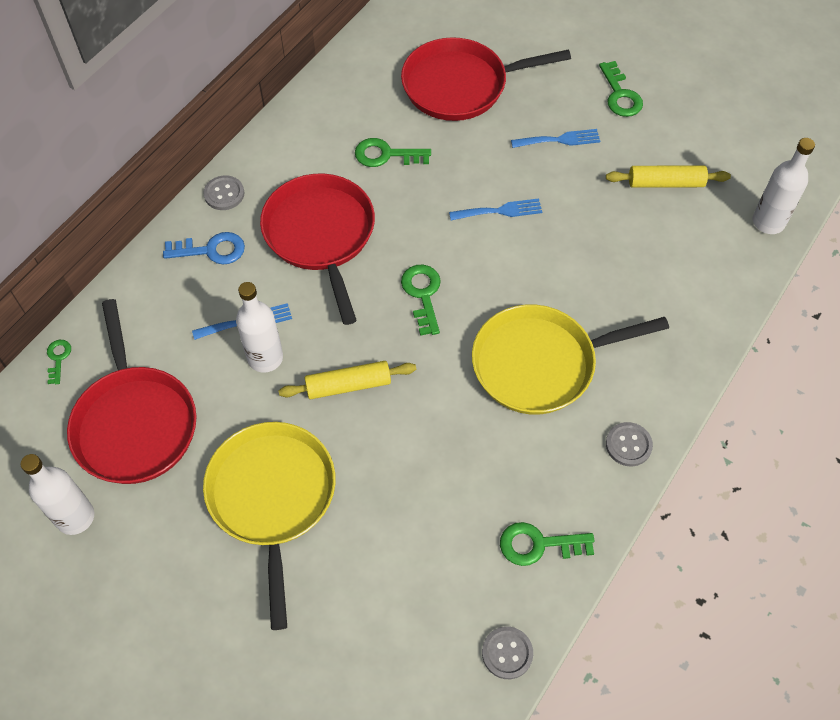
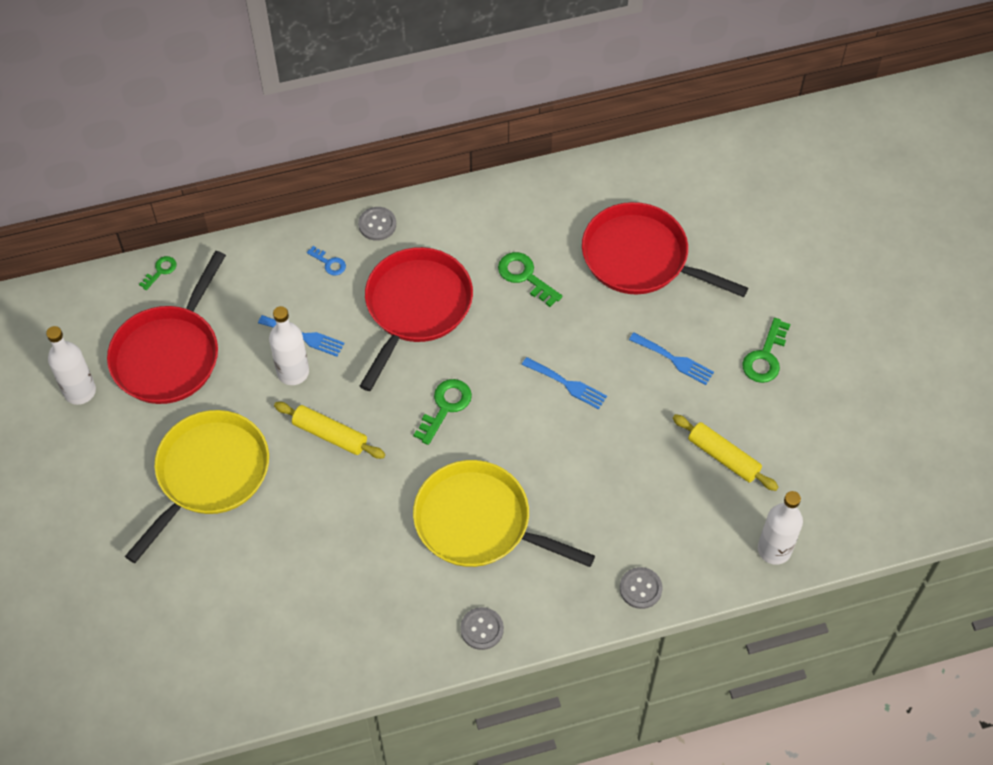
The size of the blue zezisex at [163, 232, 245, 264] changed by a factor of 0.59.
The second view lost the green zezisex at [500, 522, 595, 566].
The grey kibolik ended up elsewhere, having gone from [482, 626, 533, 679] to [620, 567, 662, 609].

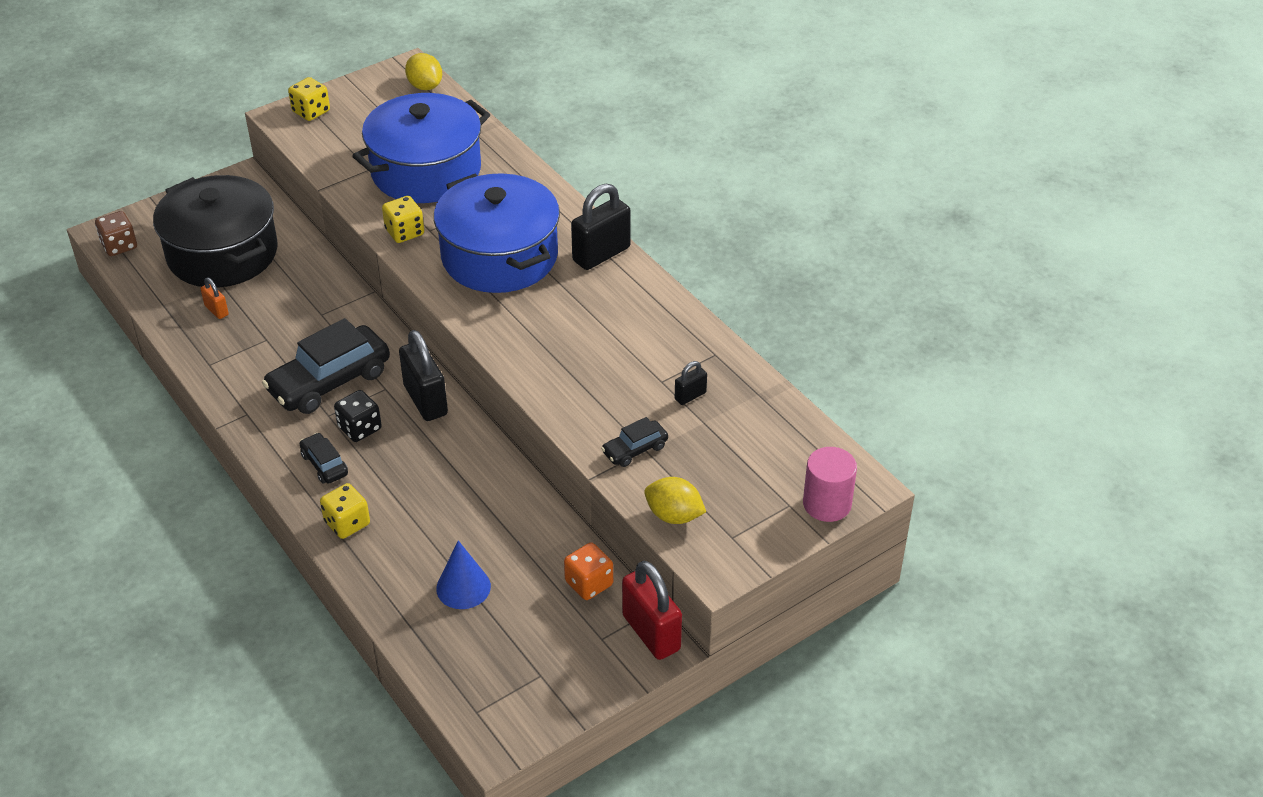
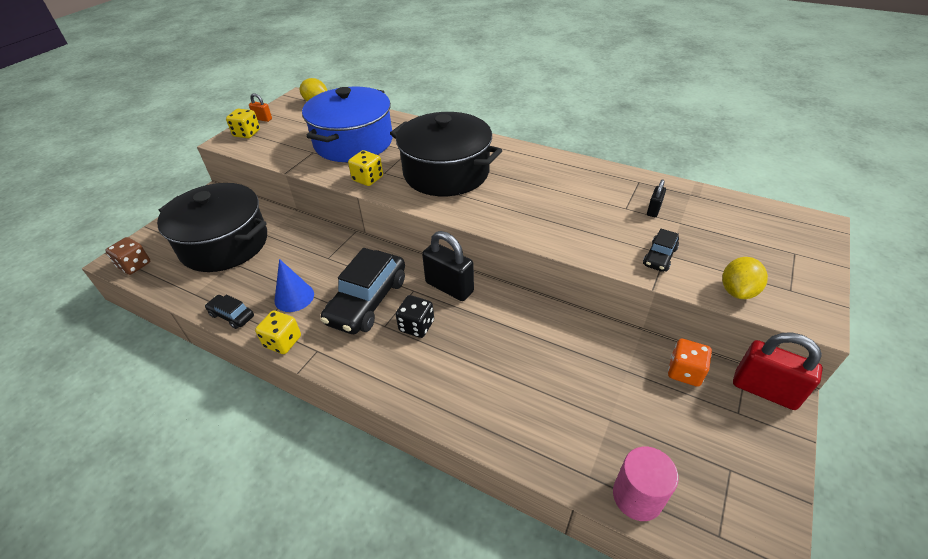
What was the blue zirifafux at [434, 173, 560, 293] turned into the black zirifafux at [390, 112, 502, 196].
The second view lost the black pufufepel at [571, 184, 631, 270].
The orange pufufepel ended up elsewhere, having gone from [201, 277, 229, 319] to [249, 93, 272, 122].
The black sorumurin ended up elsewhere, having gone from [300, 433, 348, 484] to [205, 294, 254, 329].
The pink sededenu ended up elsewhere, having gone from [803, 447, 857, 522] to [613, 447, 679, 521].
The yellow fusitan at [644, 477, 706, 524] ended up facing another way, 60 degrees counterclockwise from before.
The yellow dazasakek ended up elsewhere, having gone from [320, 483, 370, 539] to [255, 310, 301, 354].
The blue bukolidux ended up elsewhere, having gone from [436, 540, 491, 609] to [275, 259, 314, 312].

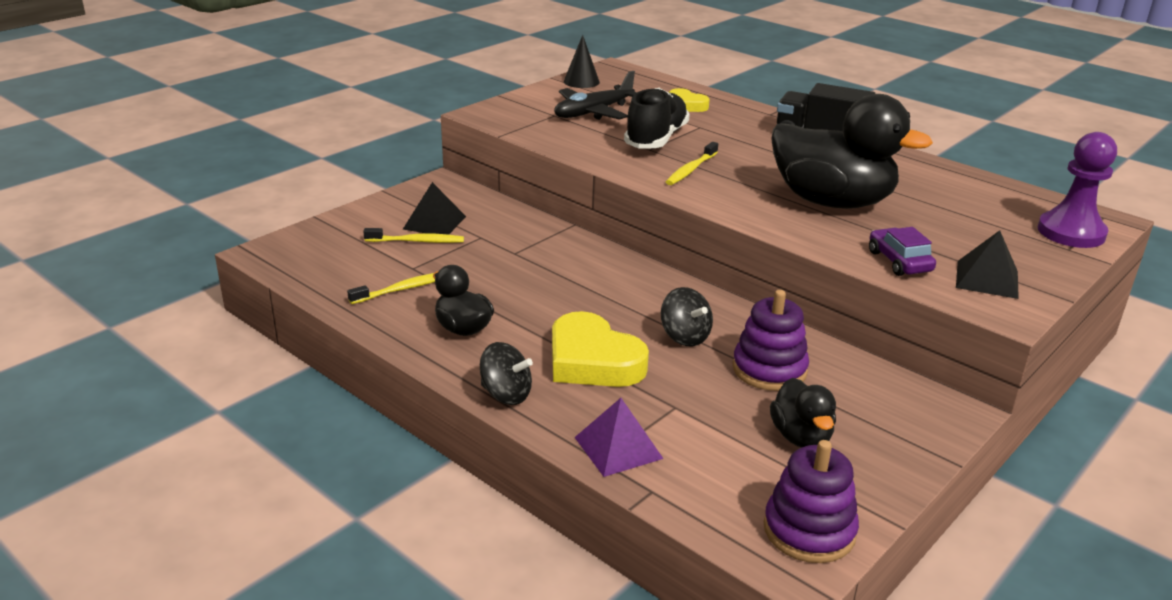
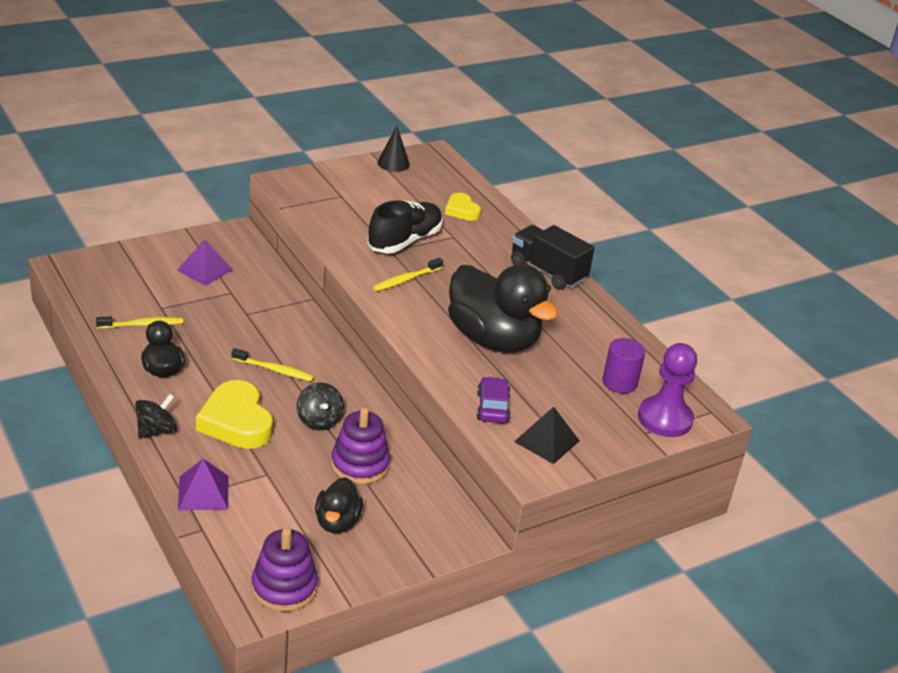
The second view lost the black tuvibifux at [554, 71, 637, 120].
What was the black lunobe at [403, 182, 466, 235] turned into the purple lunobe at [177, 239, 233, 286].
The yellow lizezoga ended up elsewhere, having gone from [363, 228, 464, 243] to [231, 348, 314, 381].
The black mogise at [480, 342, 533, 405] ended up facing another way, 90 degrees counterclockwise from before.
The second view gained the purple sededenu at [602, 338, 645, 393].

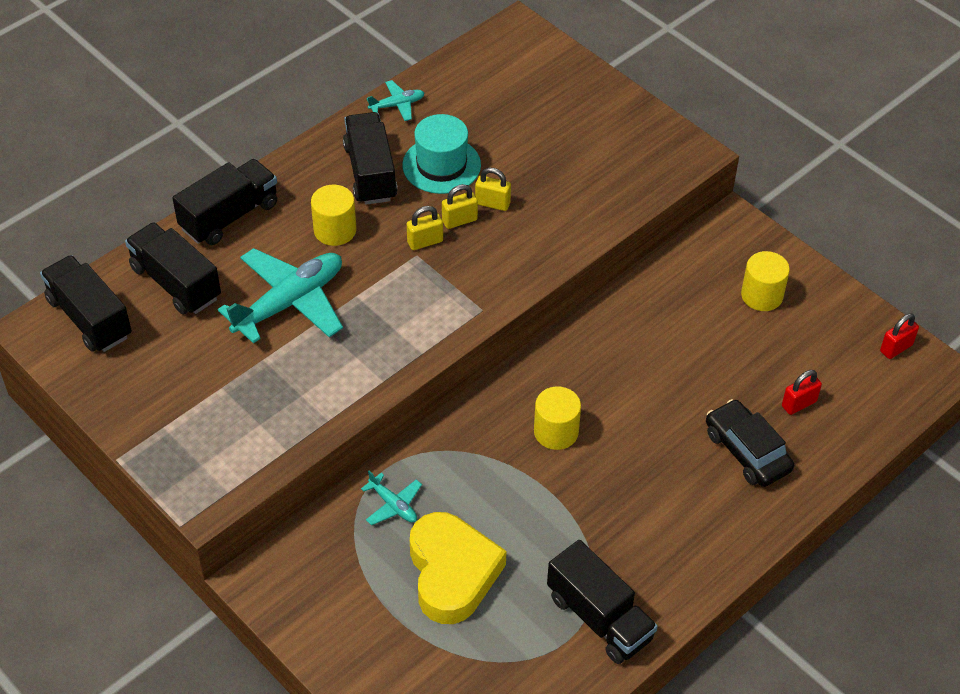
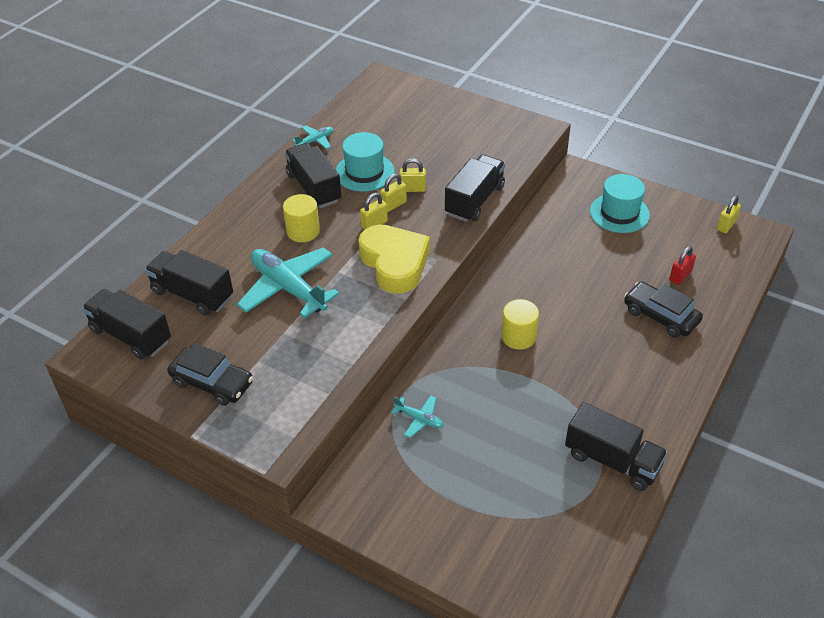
The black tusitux ended up elsewhere, having gone from [172, 159, 277, 245] to [445, 155, 505, 222].
The turquoise tuvibifux at [218, 248, 343, 344] ended up facing another way, 75 degrees counterclockwise from before.
Where the yellow sededenu stood at [741, 251, 790, 311], the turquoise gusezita came to stand at [590, 174, 650, 233].
What was the red pufufepel at [880, 313, 919, 359] turned into the yellow pufufepel at [717, 195, 741, 233].
The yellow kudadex ended up elsewhere, having gone from [410, 512, 506, 624] to [359, 224, 430, 294].
The second view gained the black sorumurin at [167, 343, 253, 406].

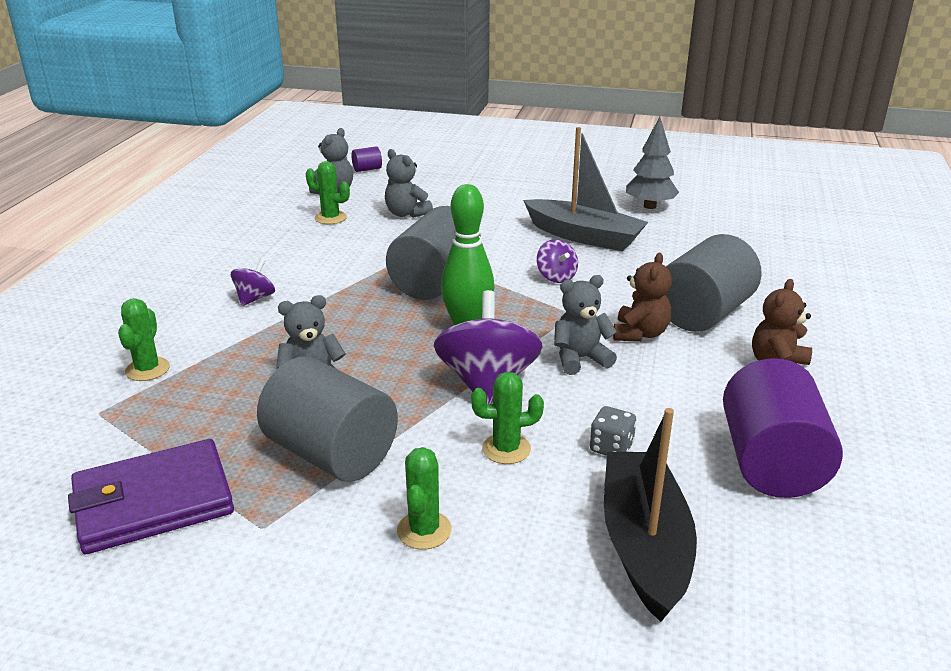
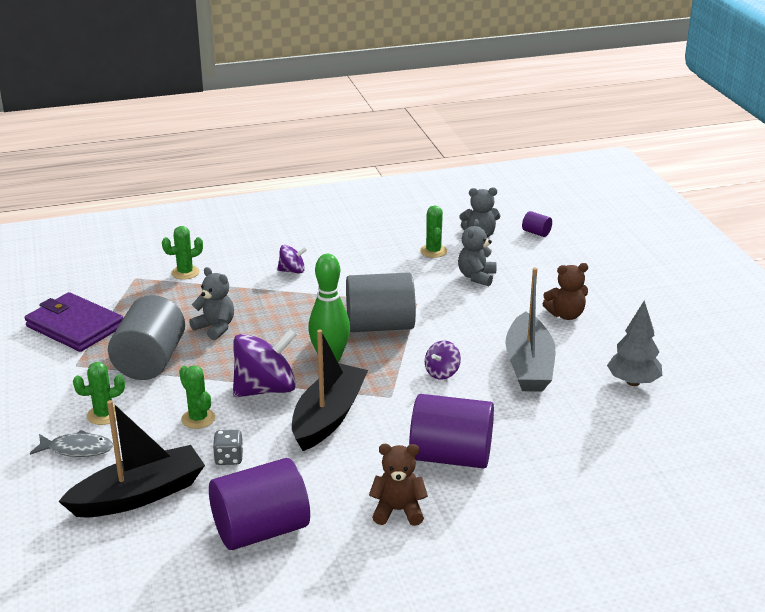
What was the grey sededenu at [666, 234, 762, 332] turned into the purple sededenu at [409, 394, 494, 468].
The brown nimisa ended up elsewhere, having gone from [613, 253, 672, 342] to [543, 263, 588, 320].
Where the grey nimisa stood at [554, 275, 617, 375], the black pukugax came to stand at [292, 329, 368, 451].
The second view gained the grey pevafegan at [30, 430, 113, 457].

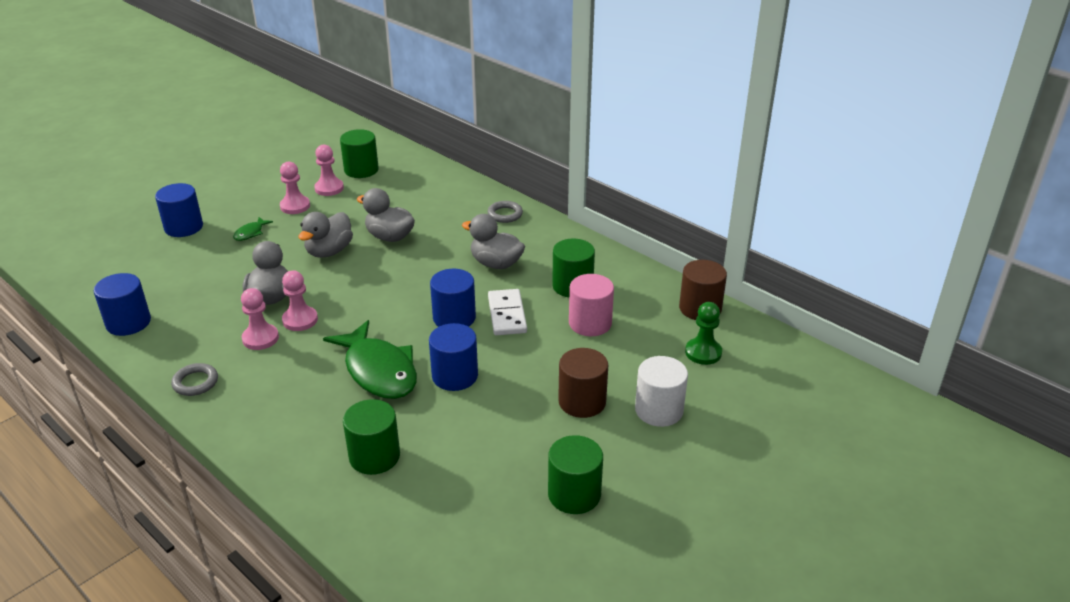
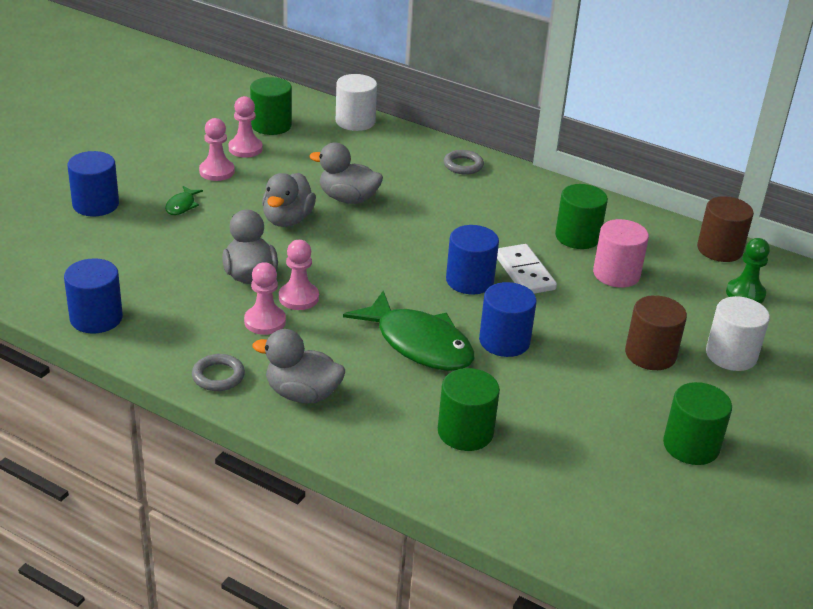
The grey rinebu ended up elsewhere, having gone from [462, 214, 525, 269] to [252, 329, 345, 403].
The second view gained the white sededenu at [336, 74, 377, 131].

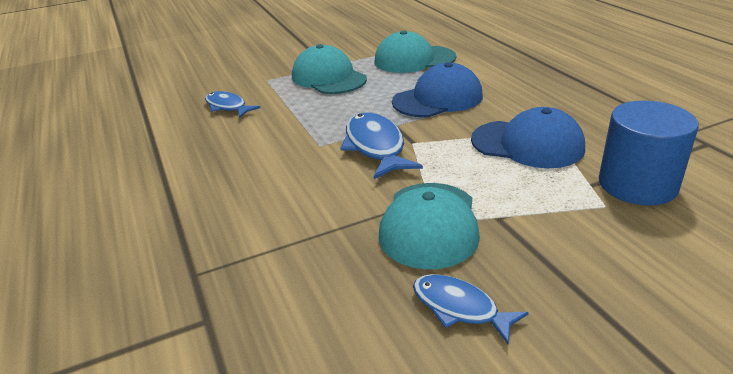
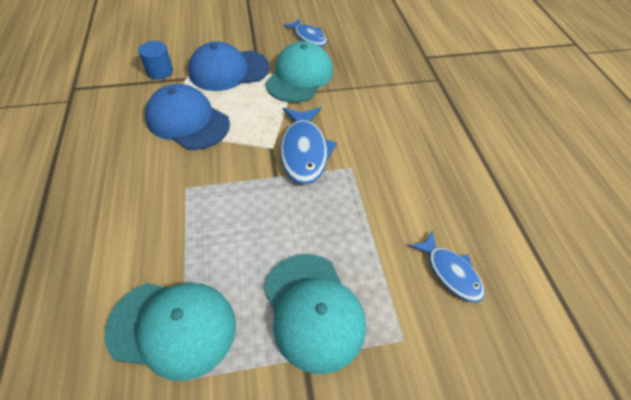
The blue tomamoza ended up elsewhere, having gone from [392, 62, 483, 117] to [188, 41, 270, 91].
The size of the blue sededenu at [599, 101, 699, 206] changed by a factor of 0.54.

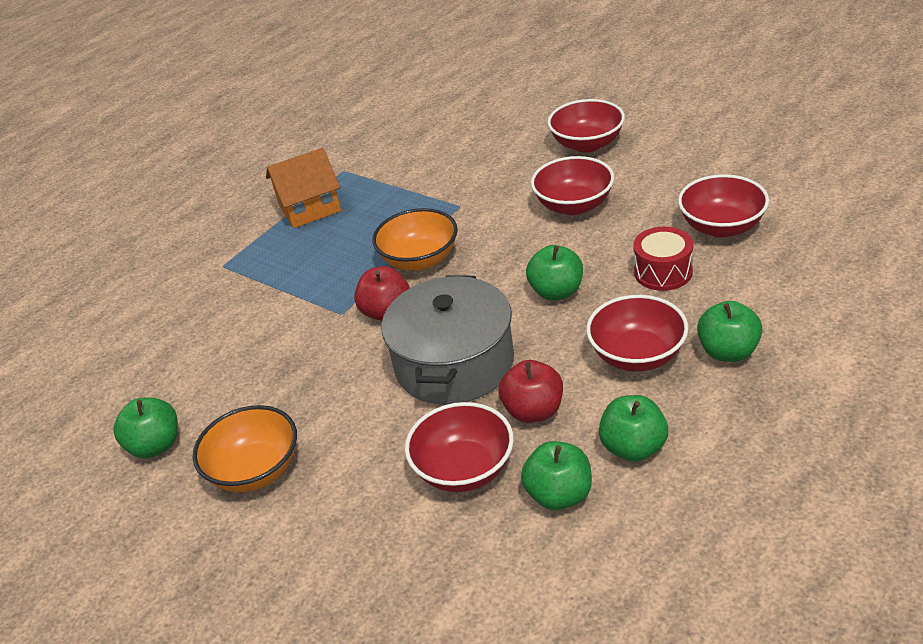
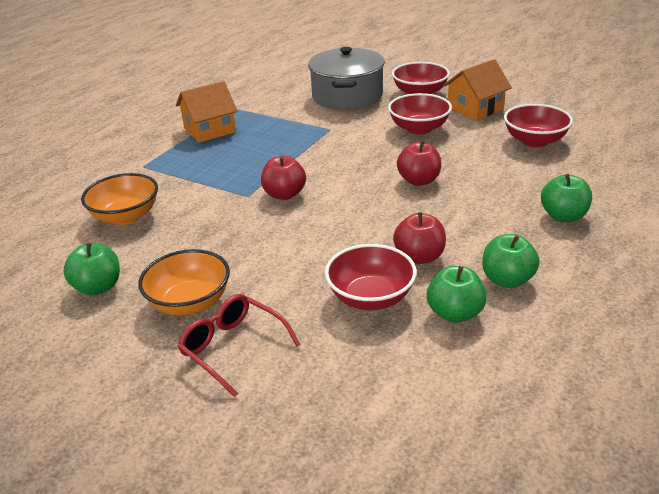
The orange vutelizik ended up elsewhere, having gone from [372, 208, 458, 270] to [81, 173, 158, 225].
The second view lost the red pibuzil at [633, 227, 693, 291].
What was the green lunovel at [526, 245, 583, 301] turned into the red lunovel at [397, 141, 441, 186].
The grey zirifafux ended up elsewhere, having gone from [381, 275, 514, 405] to [308, 47, 385, 110].
The second view lost the red vutelizik at [586, 295, 689, 372].
The second view gained the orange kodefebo at [443, 59, 512, 120].
The second view gained the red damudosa at [178, 294, 300, 397].

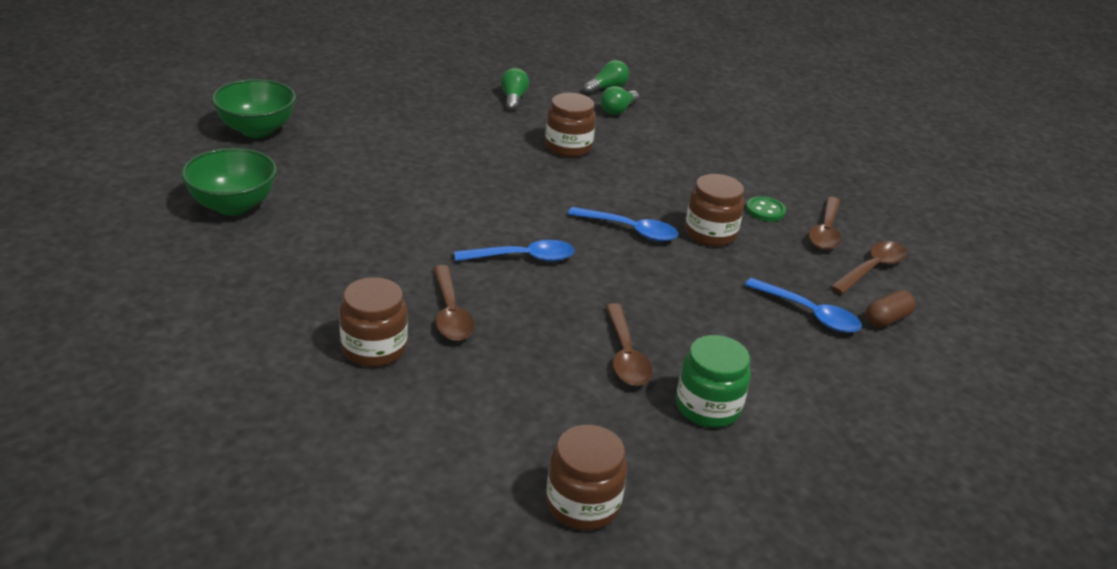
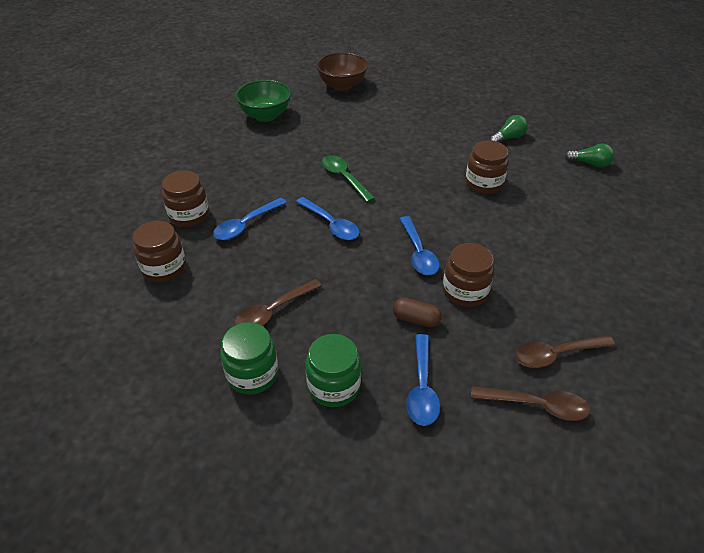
What was the green vutelizik at [212, 79, 296, 138] turned into the brown vutelizik at [316, 52, 368, 91].
The second view lost the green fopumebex at [600, 86, 639, 115].
The second view lost the green kibolik at [746, 196, 786, 222].
What was the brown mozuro at [433, 265, 475, 341] turned into the blue mozuro at [213, 198, 287, 240].
The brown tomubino ended up elsewhere, having gone from [866, 290, 916, 328] to [393, 298, 442, 327].
The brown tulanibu ended up elsewhere, having gone from [546, 425, 627, 530] to [133, 221, 186, 282].
The second view gained the green mozuro at [322, 155, 375, 203].
The second view gained the green tulanibu at [306, 334, 361, 407].

